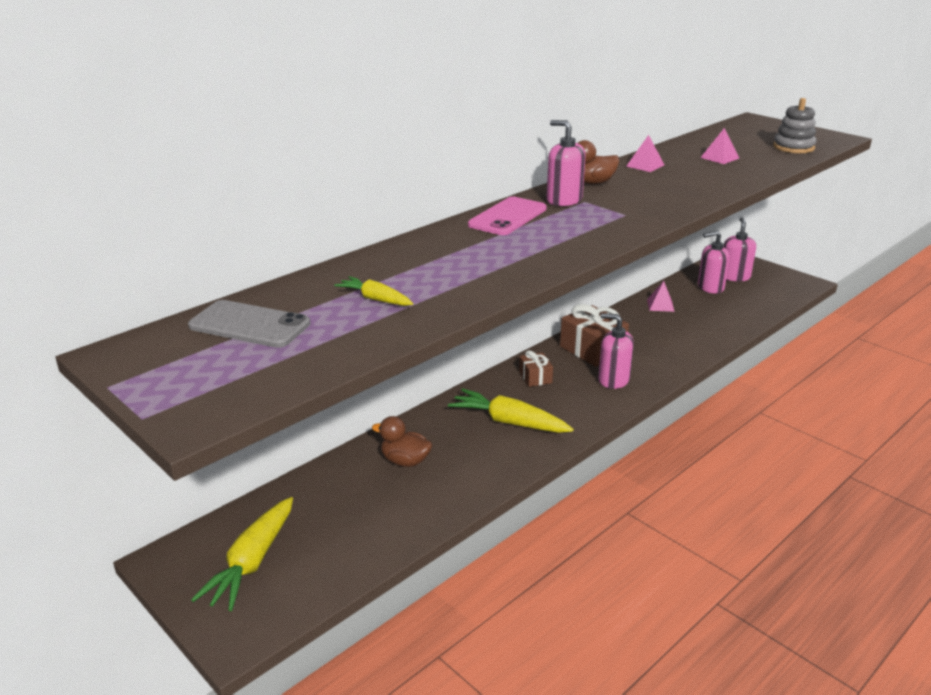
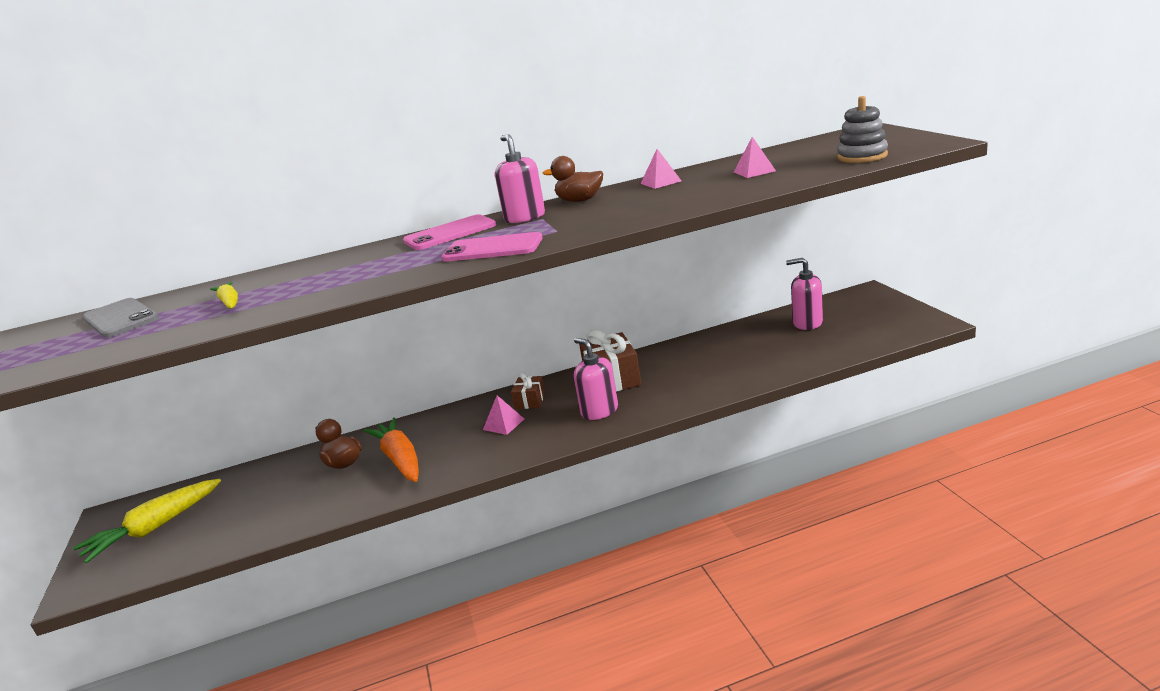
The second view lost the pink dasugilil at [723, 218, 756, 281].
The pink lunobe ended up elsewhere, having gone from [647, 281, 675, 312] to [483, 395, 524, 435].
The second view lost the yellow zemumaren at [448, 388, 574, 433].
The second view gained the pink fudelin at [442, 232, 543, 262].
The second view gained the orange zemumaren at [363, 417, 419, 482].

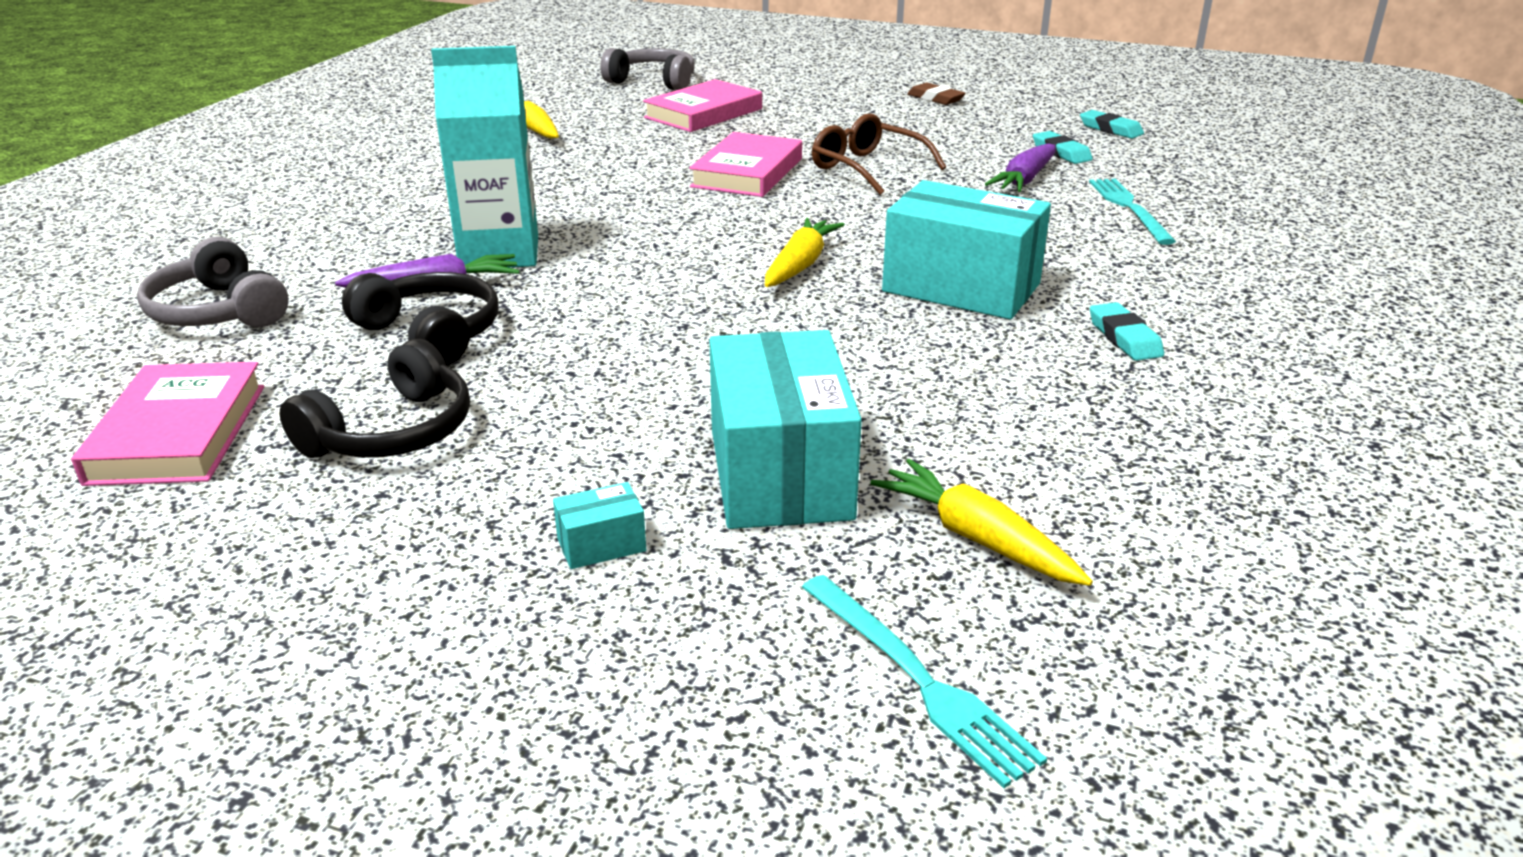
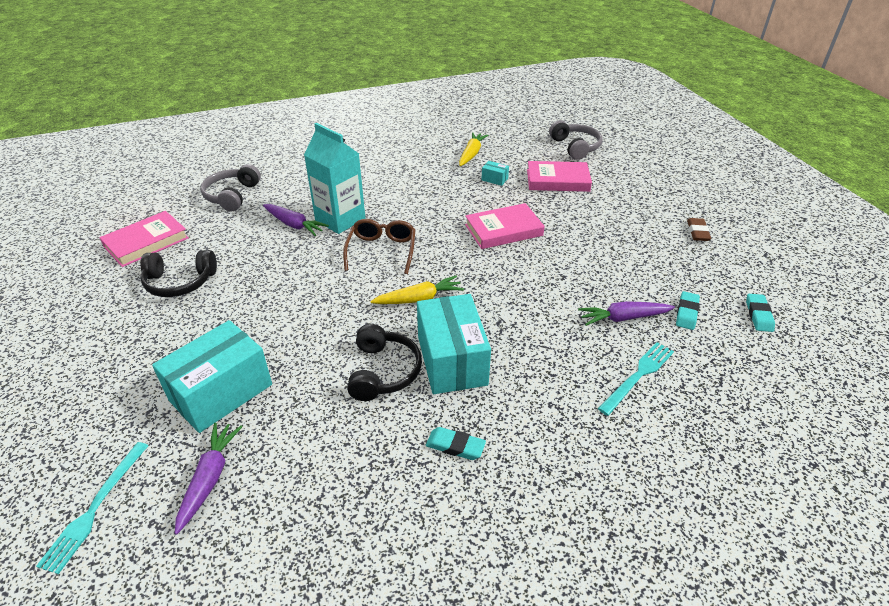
The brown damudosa ended up elsewhere, having gone from [812, 113, 946, 195] to [343, 219, 415, 274].
The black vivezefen ended up elsewhere, having gone from [342, 272, 498, 365] to [347, 324, 422, 401].
The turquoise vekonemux at [1090, 302, 1164, 361] ended up facing another way, 75 degrees clockwise from before.
What was the yellow zemumaren at [870, 459, 1093, 586] turned into the purple zemumaren at [175, 423, 243, 535].
The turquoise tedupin ended up elsewhere, having gone from [553, 482, 646, 569] to [482, 161, 509, 186].

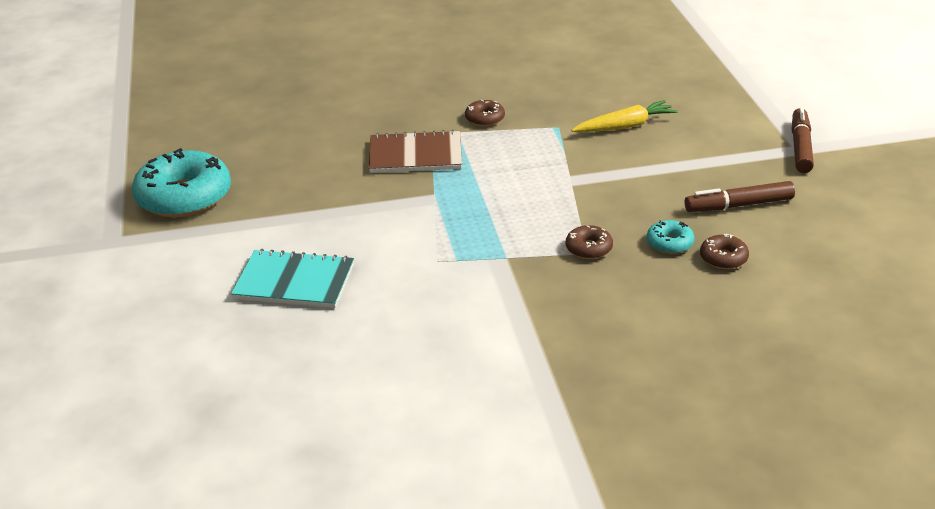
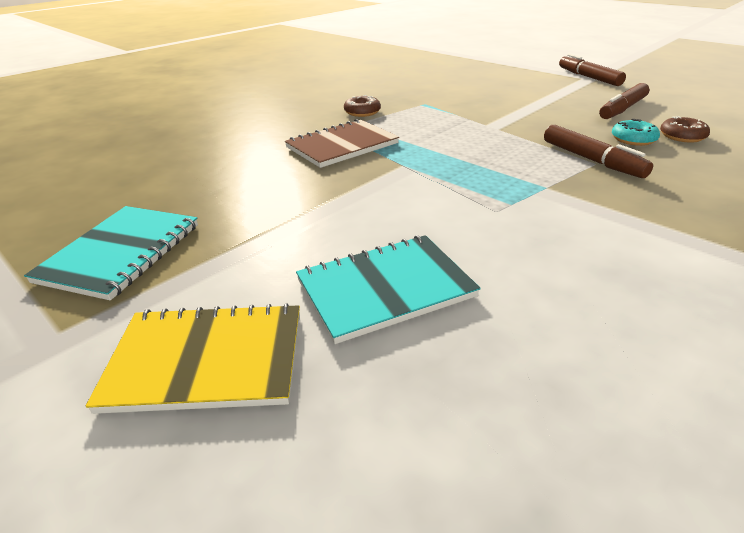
The second view lost the yellow zemumaren at [571, 100, 678, 132].
Where the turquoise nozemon stood at [132, 148, 231, 218], the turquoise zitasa came to stand at [24, 206, 198, 300].
Where the brown nozemon stood at [566, 225, 613, 259], the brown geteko came to stand at [544, 125, 653, 178].
The second view gained the yellow zitasa at [85, 303, 300, 414].

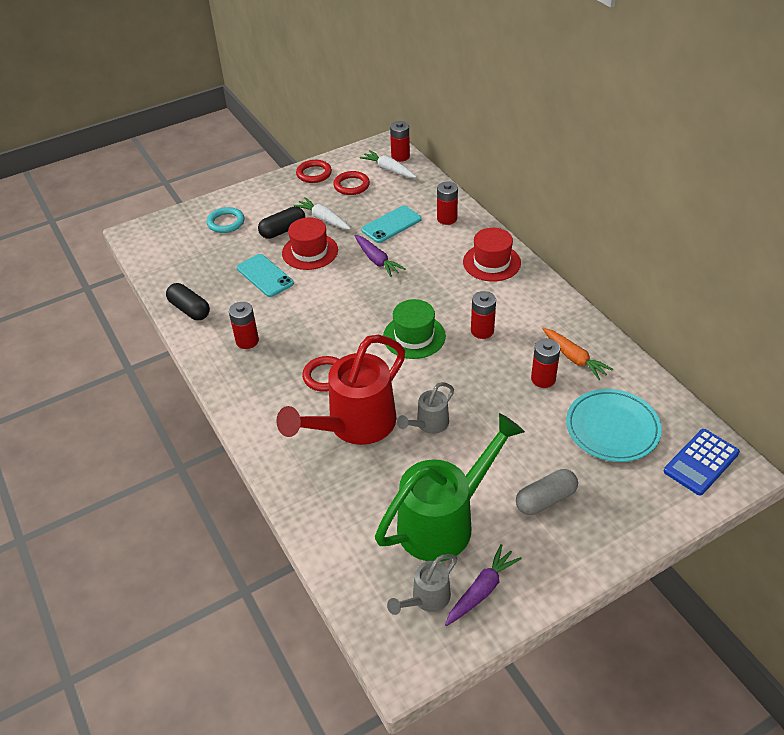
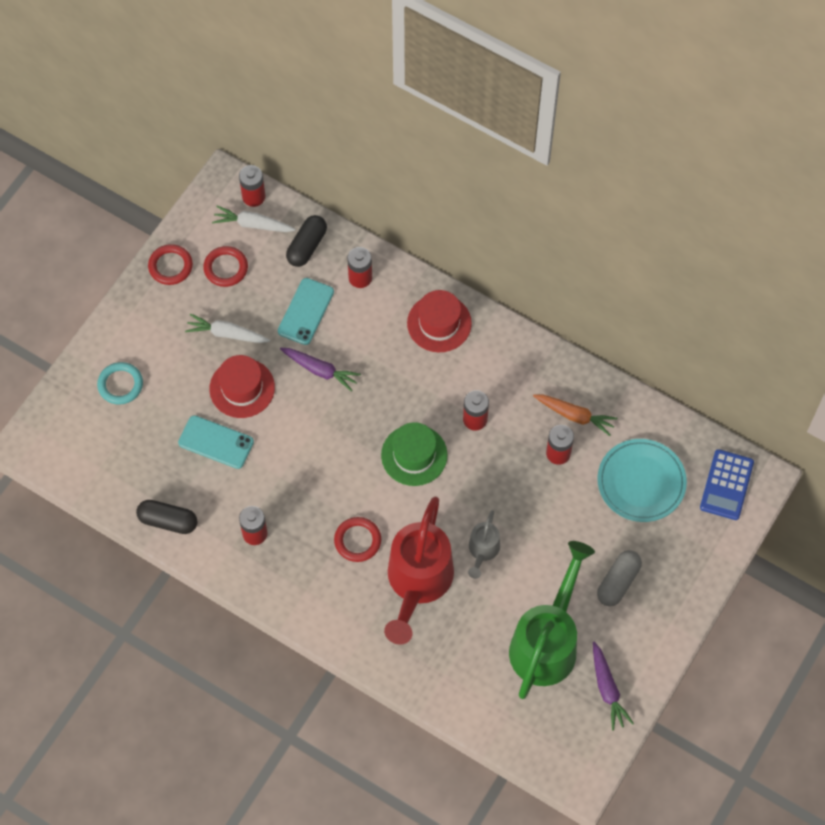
The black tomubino ended up elsewhere, having gone from [258, 207, 305, 239] to [286, 215, 327, 267].
The purple zemumaren at [445, 544, 522, 626] ended up facing another way, 150 degrees clockwise from before.
The second view lost the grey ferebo at [387, 554, 457, 615].

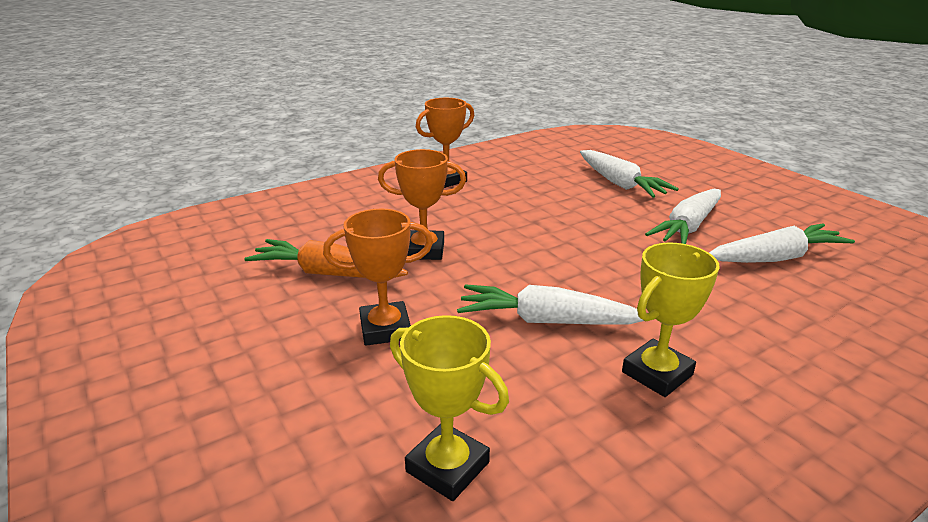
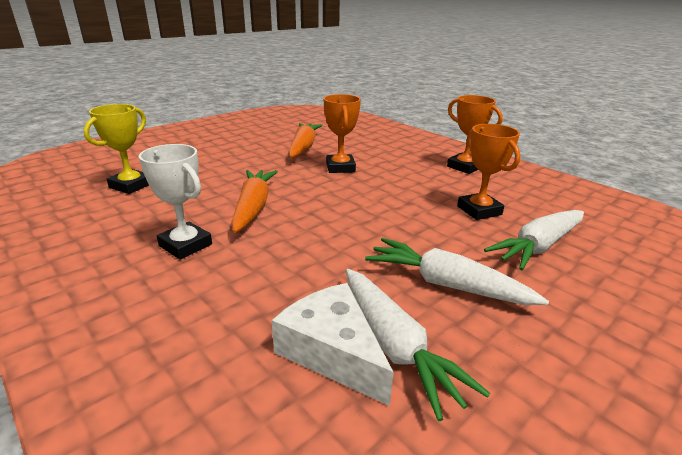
The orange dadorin ended up elsewhere, having gone from [323, 209, 433, 346] to [457, 124, 521, 220].
What was the yellow dadorin at [622, 243, 720, 397] turned into the white dadorin at [139, 144, 212, 260].
What was the white zemumaren at [457, 284, 644, 325] turned into the orange zemumaren at [231, 170, 278, 233].
The second view gained the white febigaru at [272, 283, 394, 406].

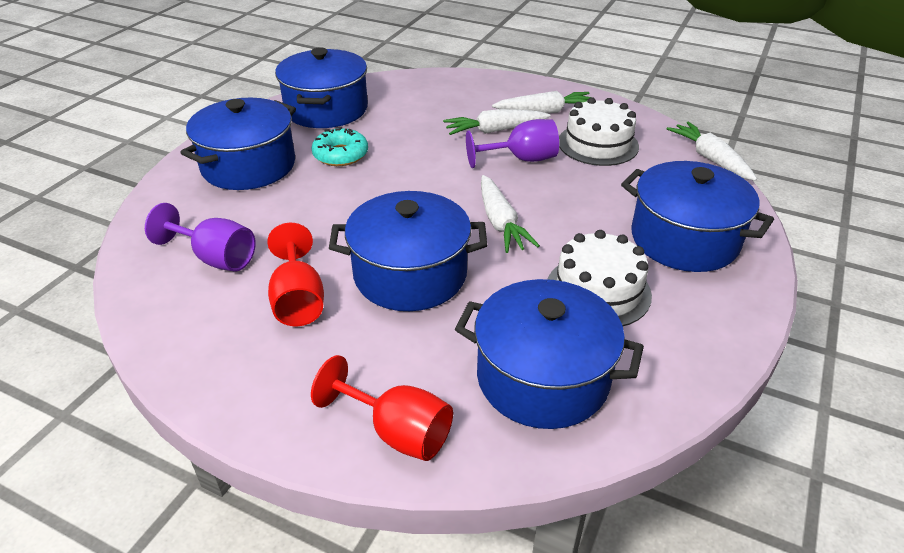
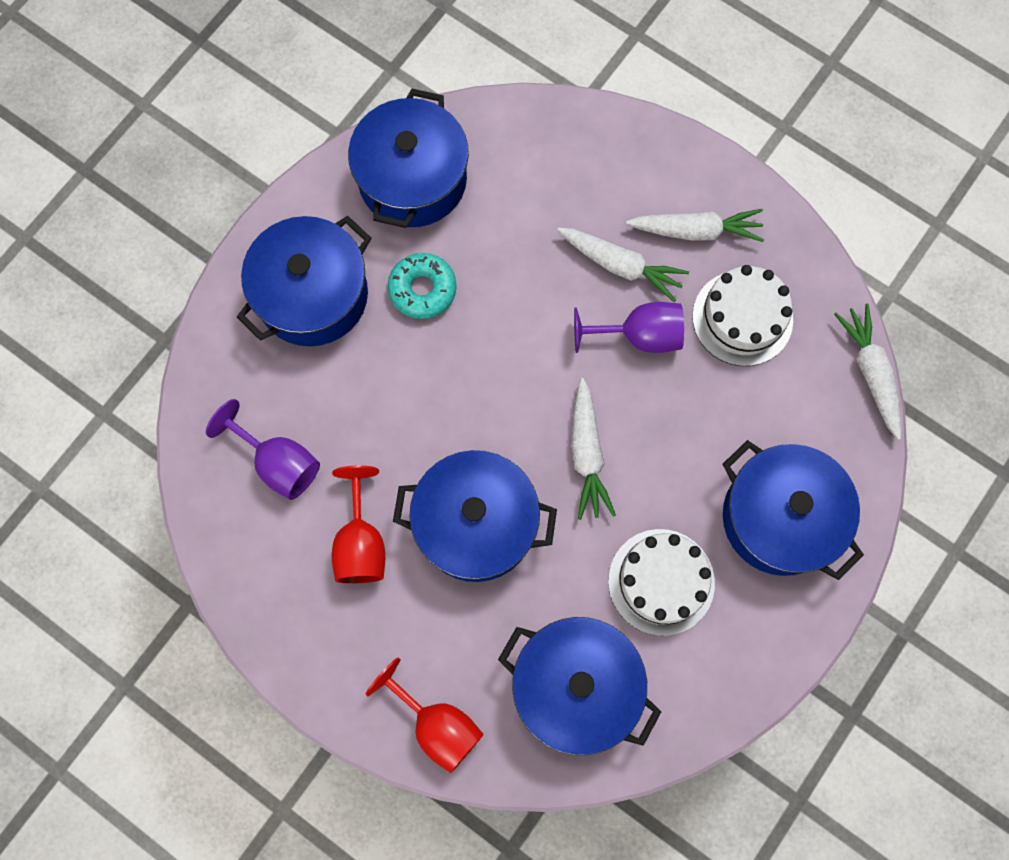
The white zemumaren at [443, 109, 551, 135] ended up facing another way, 150 degrees counterclockwise from before.

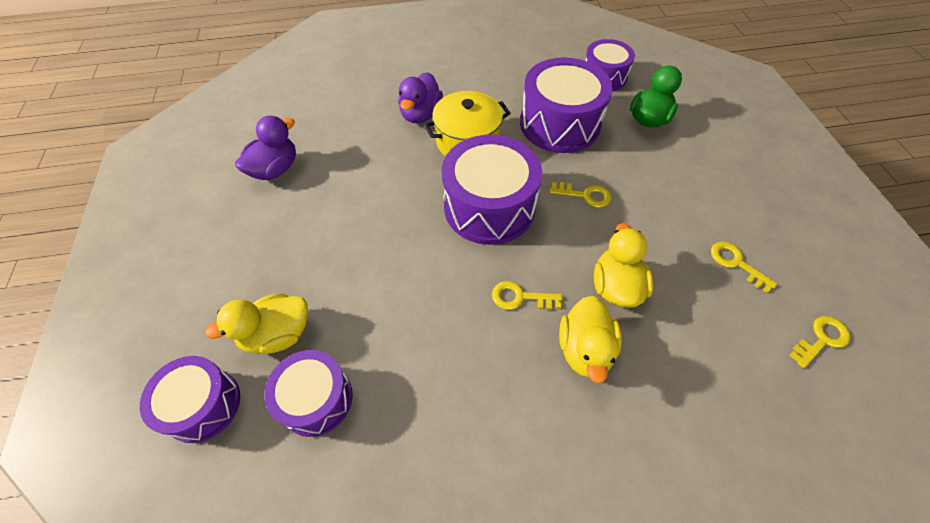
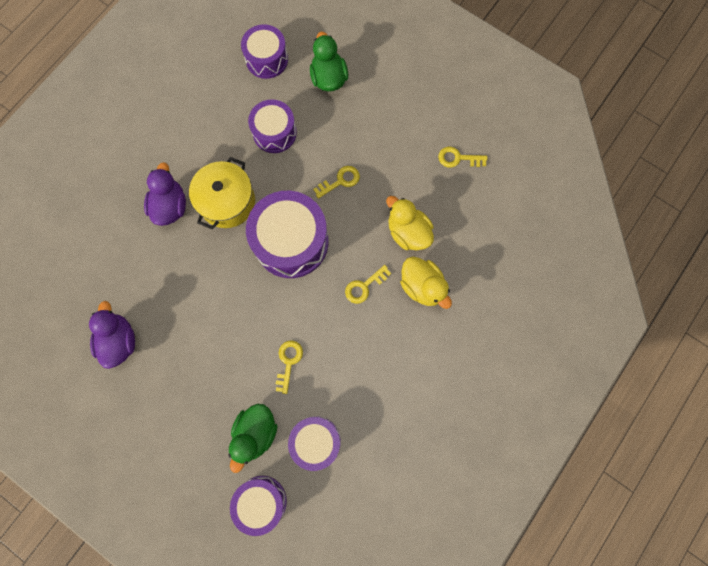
The size of the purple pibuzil at [520, 57, 613, 153] changed by a factor of 0.61.
The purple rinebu at [398, 72, 443, 123] ended up facing another way, 150 degrees counterclockwise from before.
What was the yellow rinebu at [205, 293, 308, 354] turned into the green rinebu at [229, 404, 278, 473].
The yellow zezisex ended up elsewhere, having gone from [790, 316, 851, 368] to [276, 340, 303, 394].

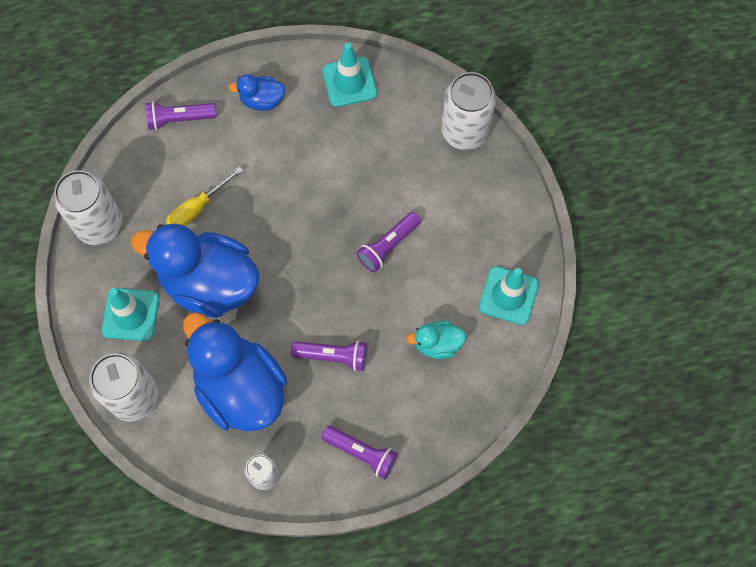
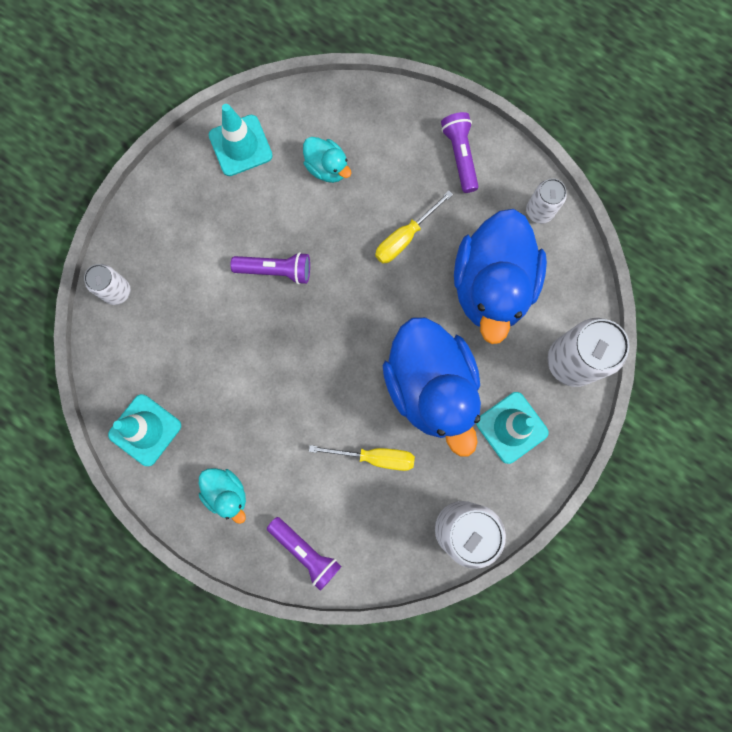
The size of the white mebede at [441, 72, 496, 150] changed by a factor of 0.57.
What was the blue rinebu at [228, 74, 285, 111] turned into the turquoise rinebu at [199, 468, 246, 524].
Where the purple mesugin stood at [291, 341, 367, 371], the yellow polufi came to stand at [375, 191, 453, 264].

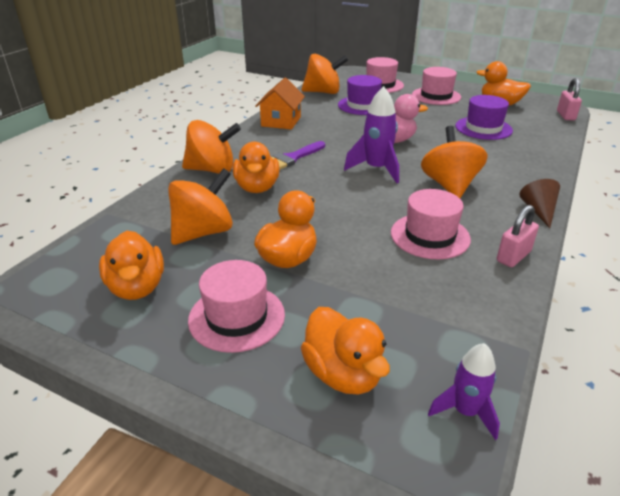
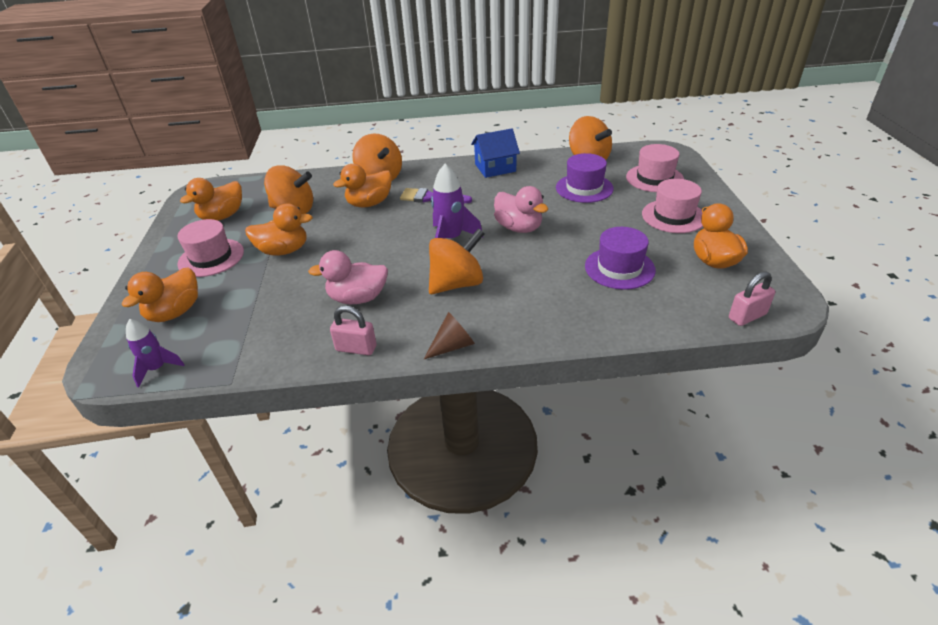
What was the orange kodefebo at [255, 78, 305, 130] turned into the blue kodefebo at [471, 128, 520, 178].
Where the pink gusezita stood at [391, 189, 471, 259], the pink rinebu came to stand at [308, 250, 388, 304].

